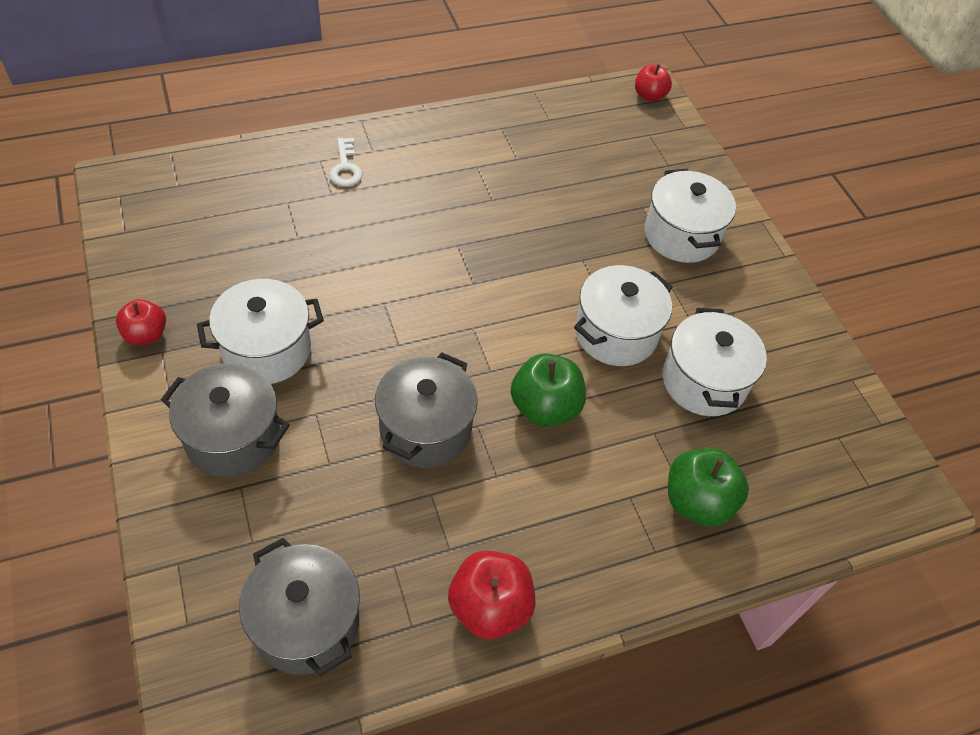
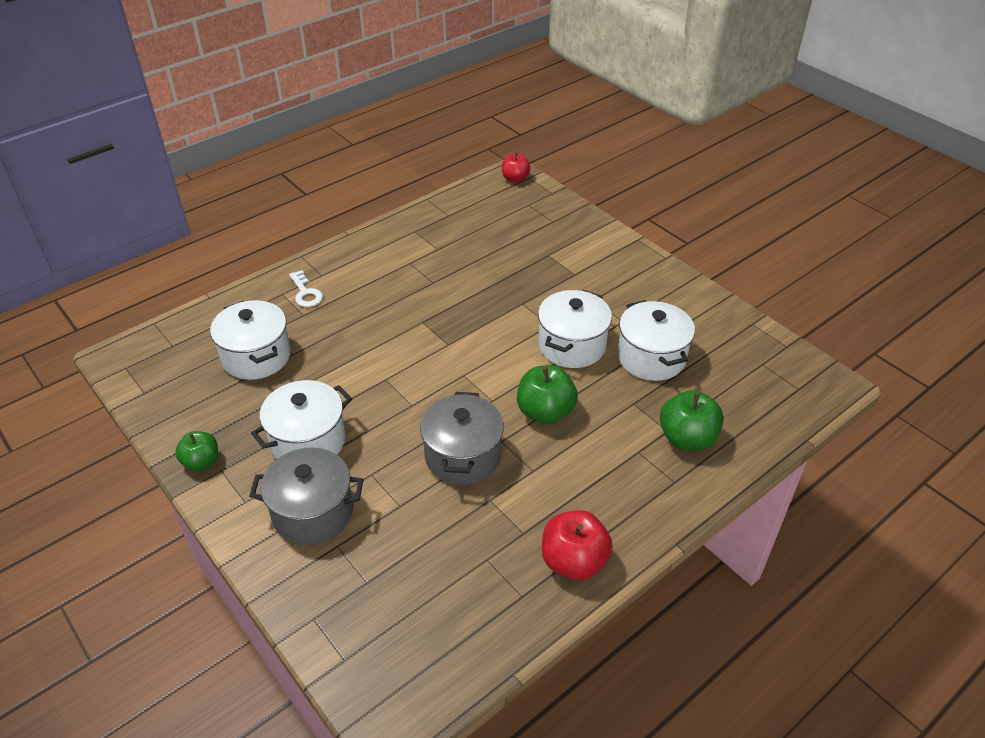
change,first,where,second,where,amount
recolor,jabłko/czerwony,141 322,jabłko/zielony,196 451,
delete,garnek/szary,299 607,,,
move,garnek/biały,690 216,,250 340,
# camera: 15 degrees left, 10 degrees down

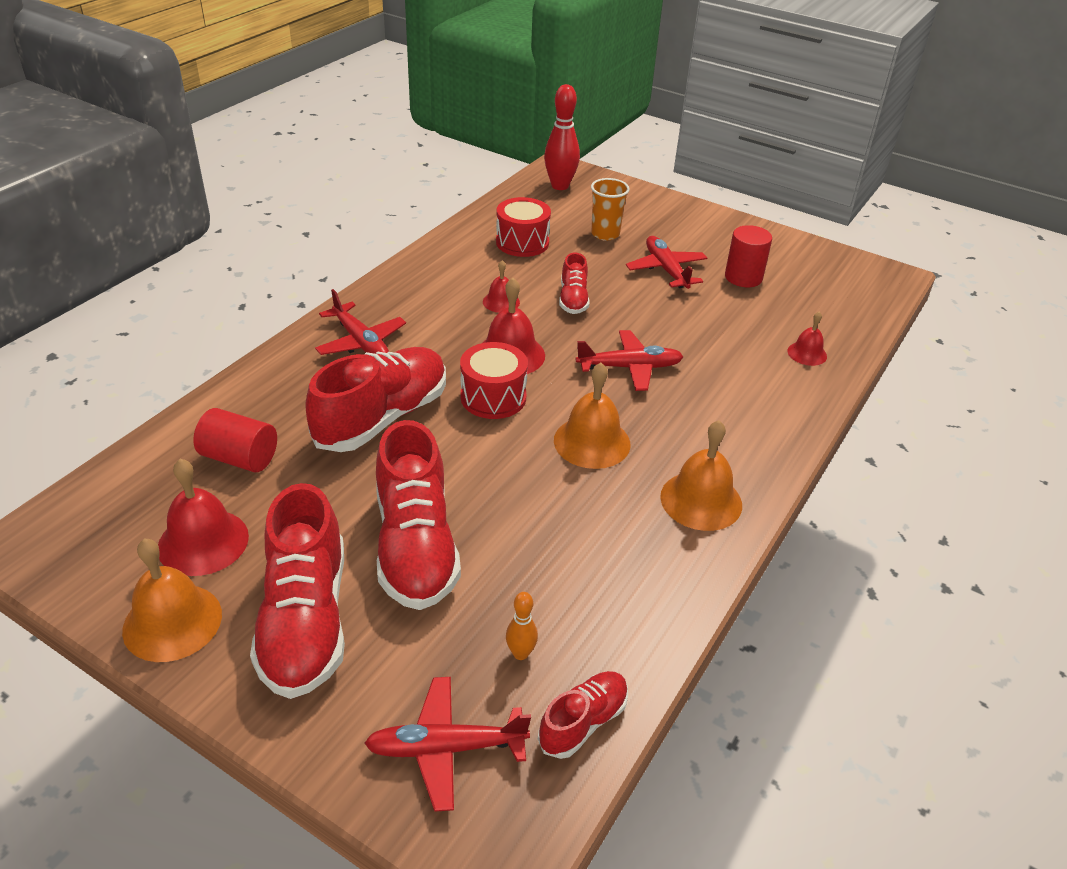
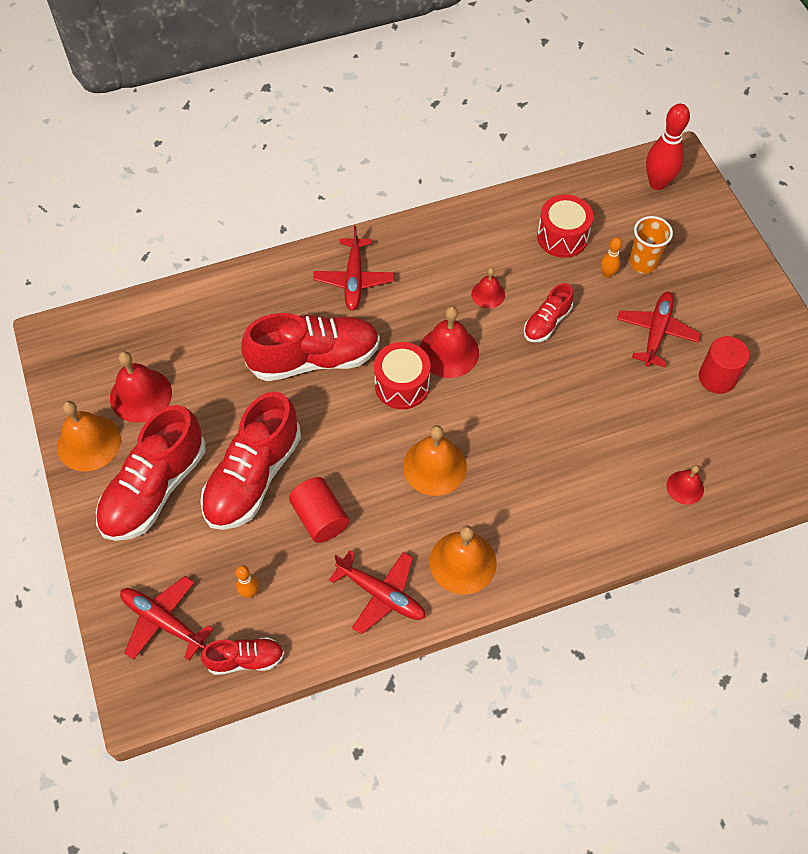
change,first,where,second,where,amount
move,walec/czerwony,235 440,,319 510,
move,samolot/czerwony,629 360,,377 592,
insert,,,kręgiel/pomarańczowy,611 257,
# camera: 40 degrees right, 20 degrees up

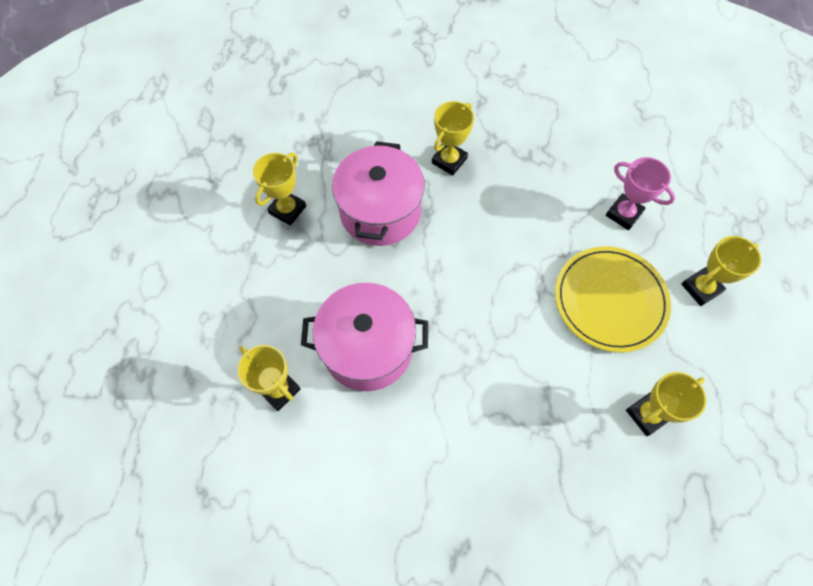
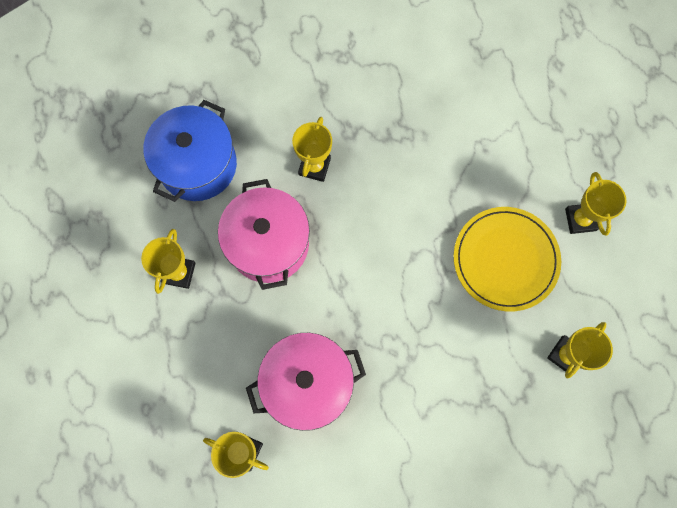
change,first,where,second,where,amount
delete,puchar/różowy,640 193,,,
rotate,puchar/żółty,721 271,,595 204,45 degrees counterclockwise
insert,,,garnek/niebieski,190 151,
# camera: 20 degrees left, 10 degrees up

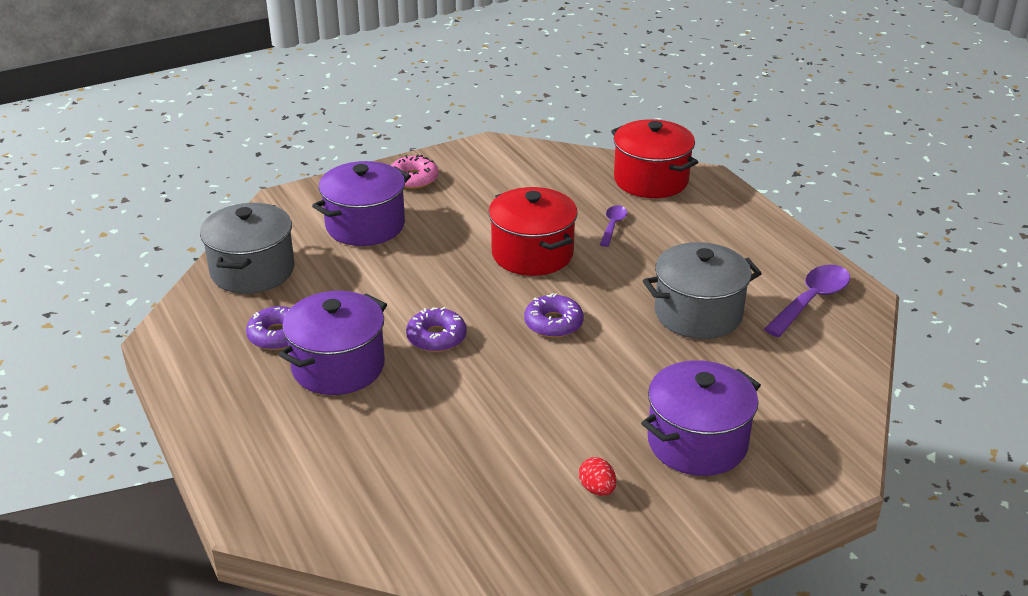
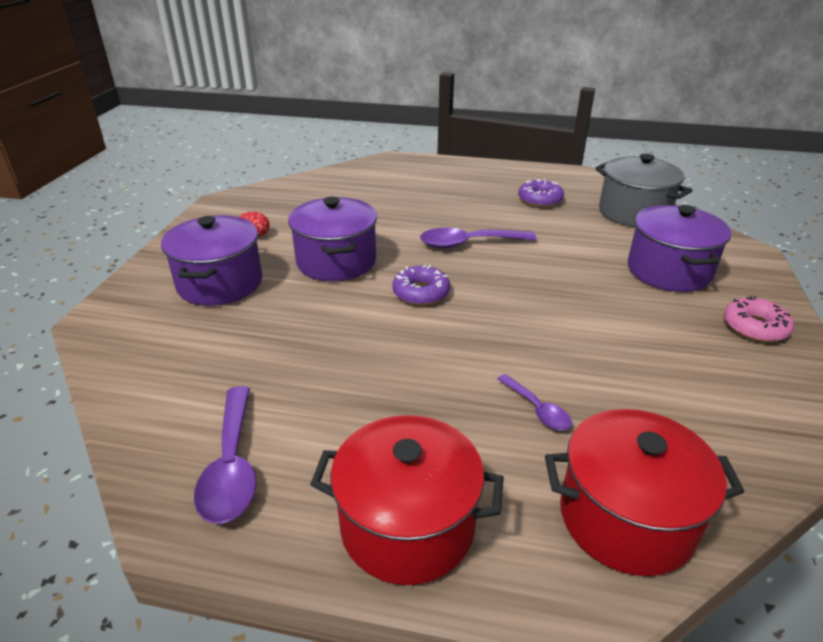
change,first,where,second,where,amount
move,garnek/fioletowy,332 343,,332 239,
replace,donut/fioletowy,436 329,łyżka/fioletowy,478 238,
move,garnek/czerwony,533 231,,407 500,
delete,garnek/szary,702 290,,,
# camera: 130 degrees right, 0 degrees up

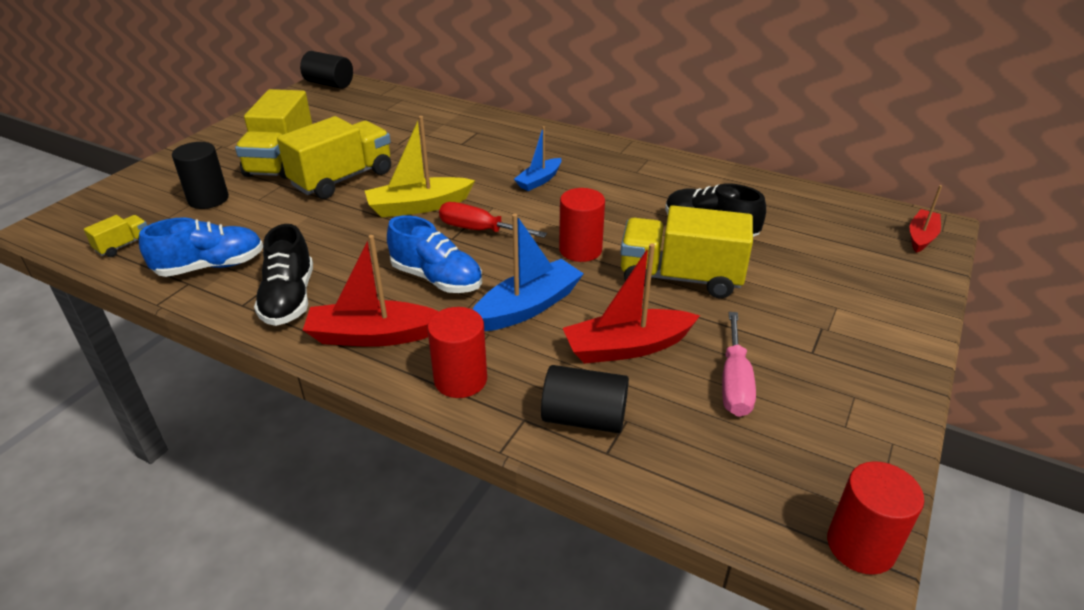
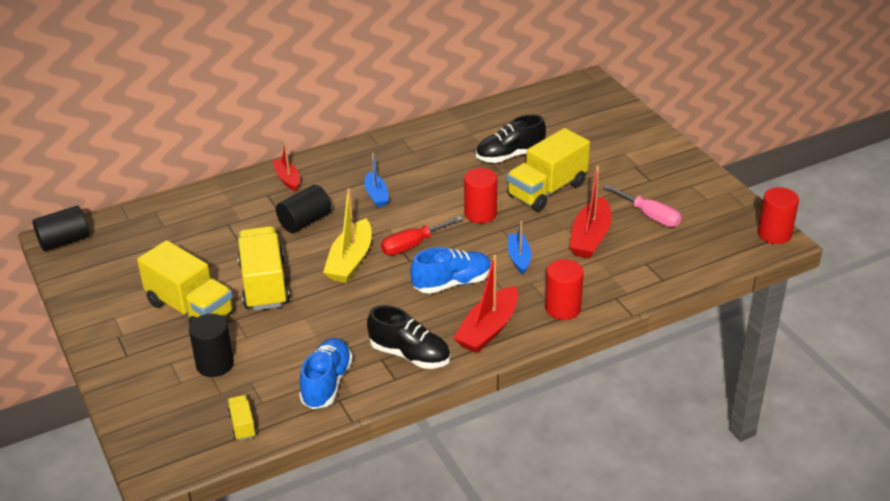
change,first,where,second,where,amount
resize,łódka/niebieski,528 272,,520 247,x0.62
move,walec/czarny,585 399,,303 209,
move,łódka/czerwony,926 219,,286 167,
# camera: 55 degrees left, 0 degrees up

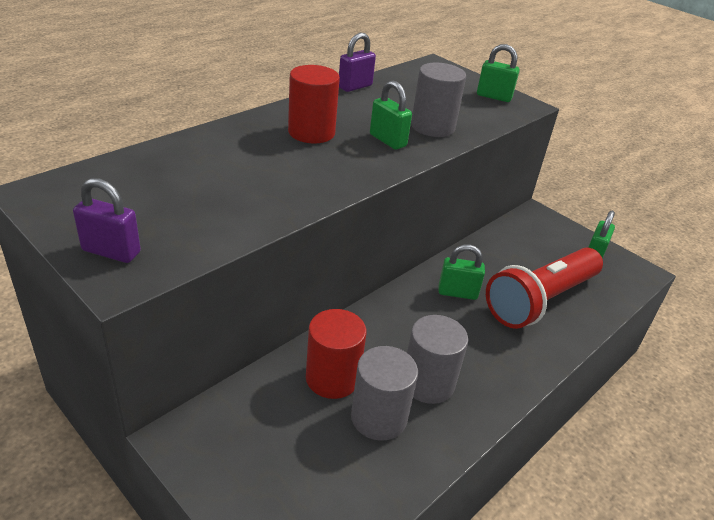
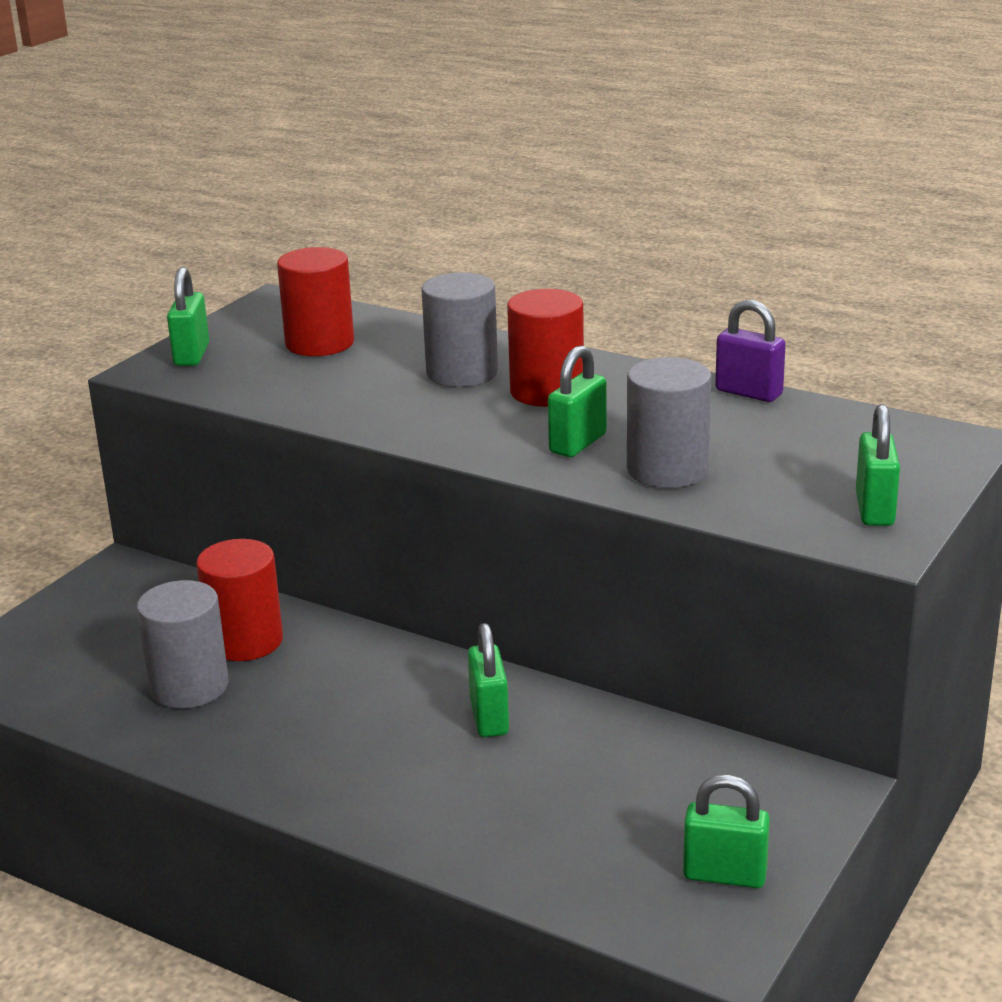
change,first,where,second,where,amount
recolor,kłódka/fioletowy,107 220,kłódka/zielony,188 316,
move,walec/szary,437 359,,459 330,
delete,latarka/czerwony,544 288,,,
insert,,,walec/czerwony,315 301,
# camera: 80 degrees right, 10 degrees down

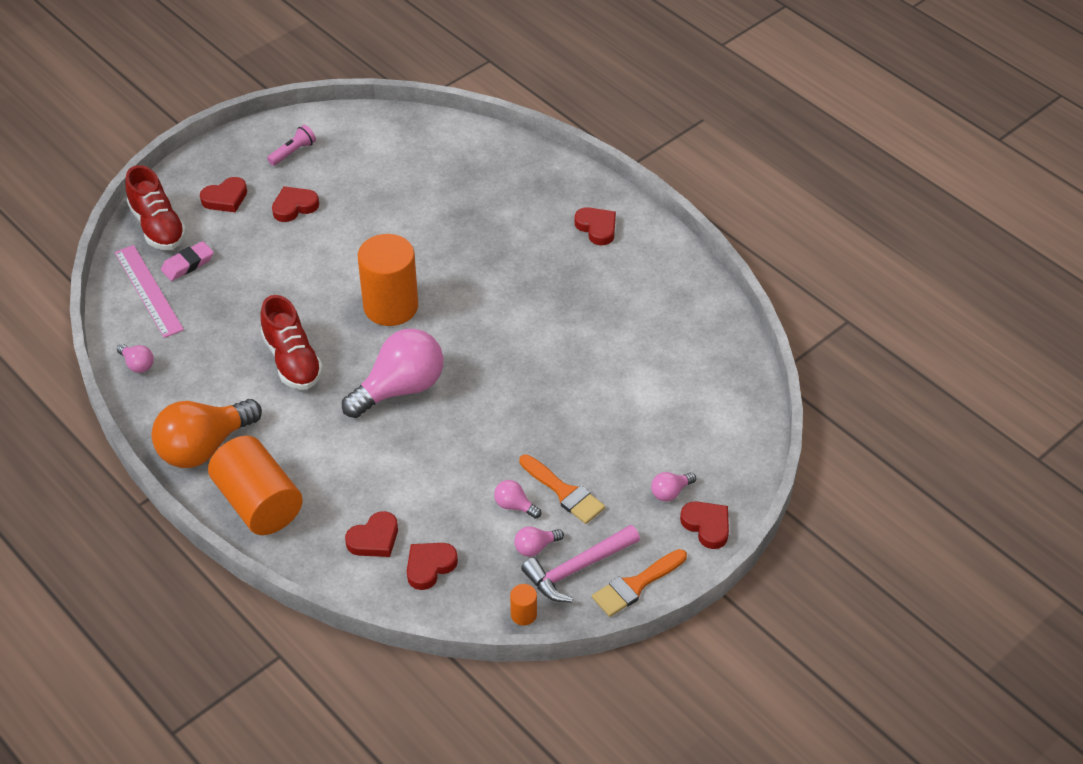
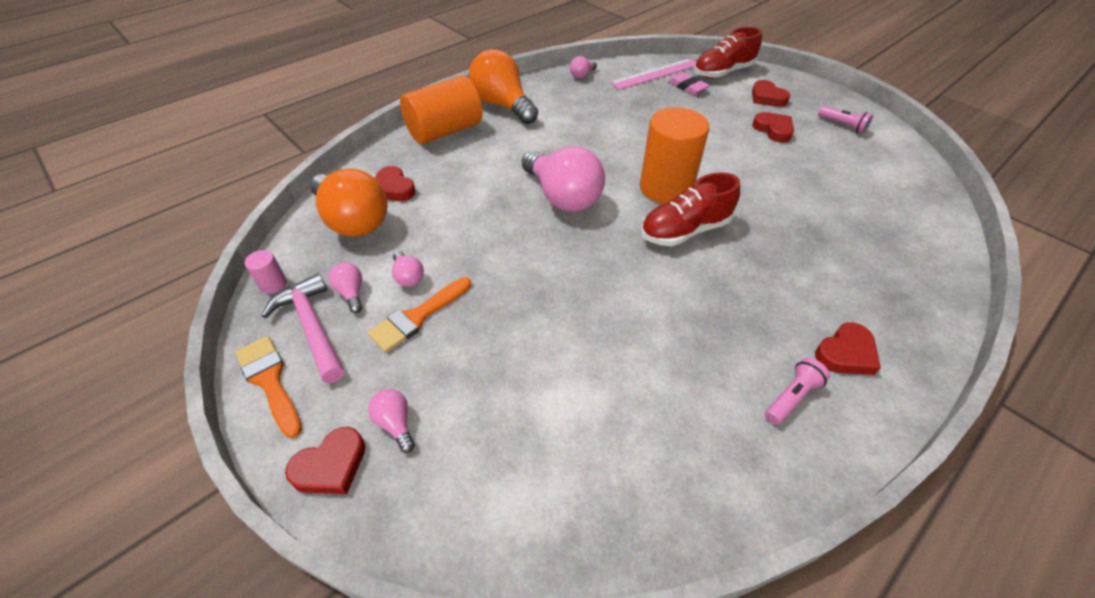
change,first,where,second,where,amount
move,but/czerwony,292 342,,690 209,
replace,serce/czerwony,432 566,żarówka/pomarańczowy,349 202,
rotate,żarówka/różowy,518 499,,408 269,120 degrees clockwise
recolor,walec/pomarańczowy,523 605,walec/różowy,266 272,
insert,,,latarka/różowy,797 391,
# camera: 90 degrees right, 0 degrees up

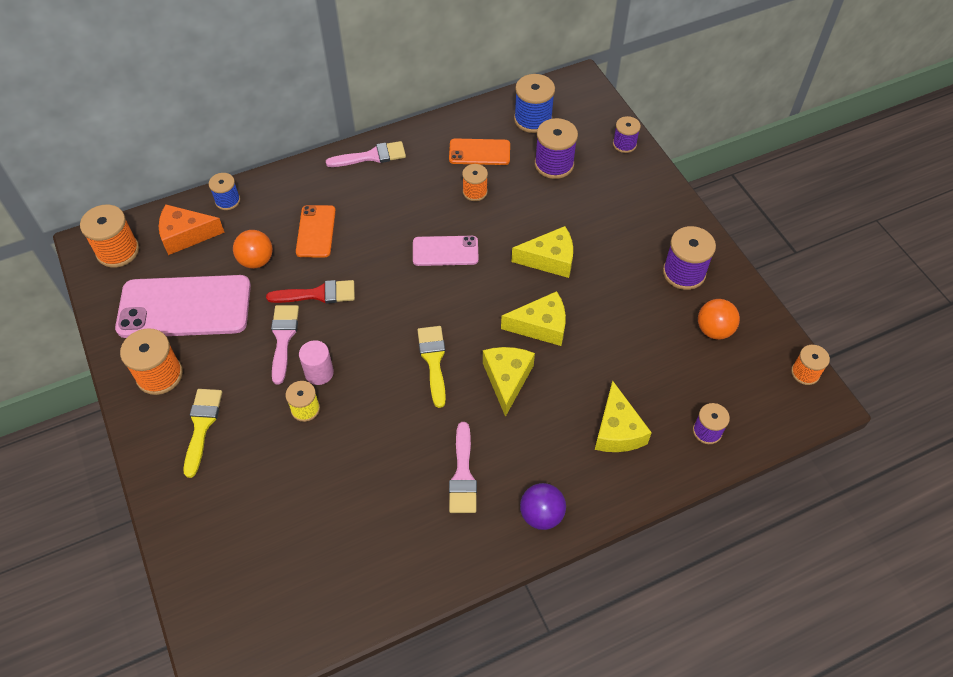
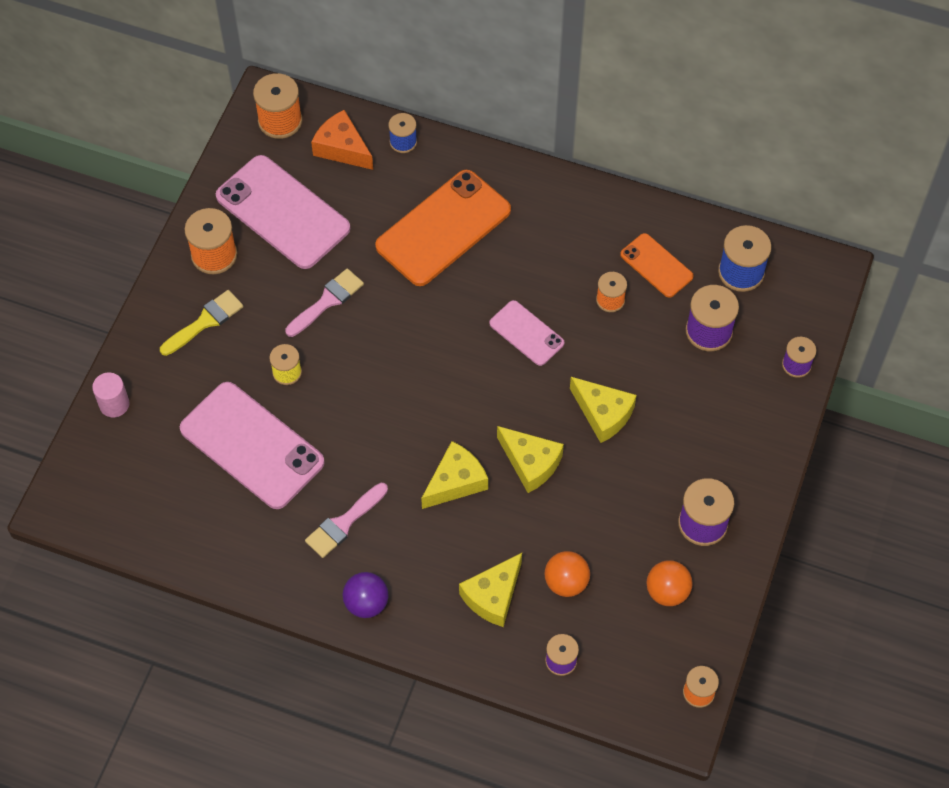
change,first,where,second,where,amount
move,piłka/pomarańczowy,253 249,,567 574,
delete,pędzel/czerwony,310 292,,,
resize,telefon/pomarańczowy,316 231,,443 228,x1.87
move,walec/różowy,316 362,,111 395,
delete,pędzel/różowy,366 154,,,
delete,pędzel/żółty,431 367,,,
insert,,,telefon/różowy,252 445,
# camera: 45 degrees right, 5 degrees up

